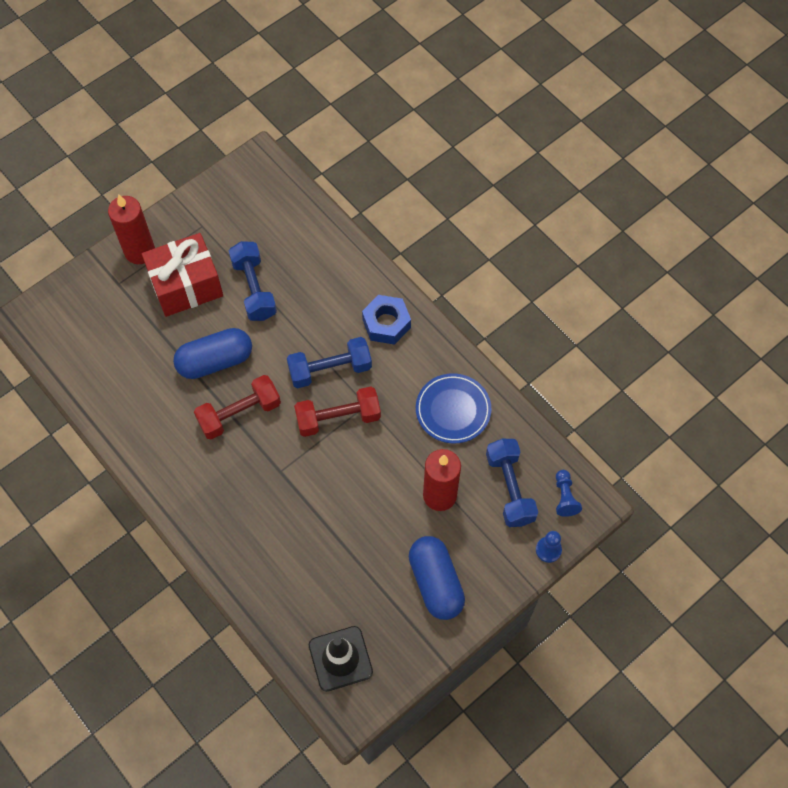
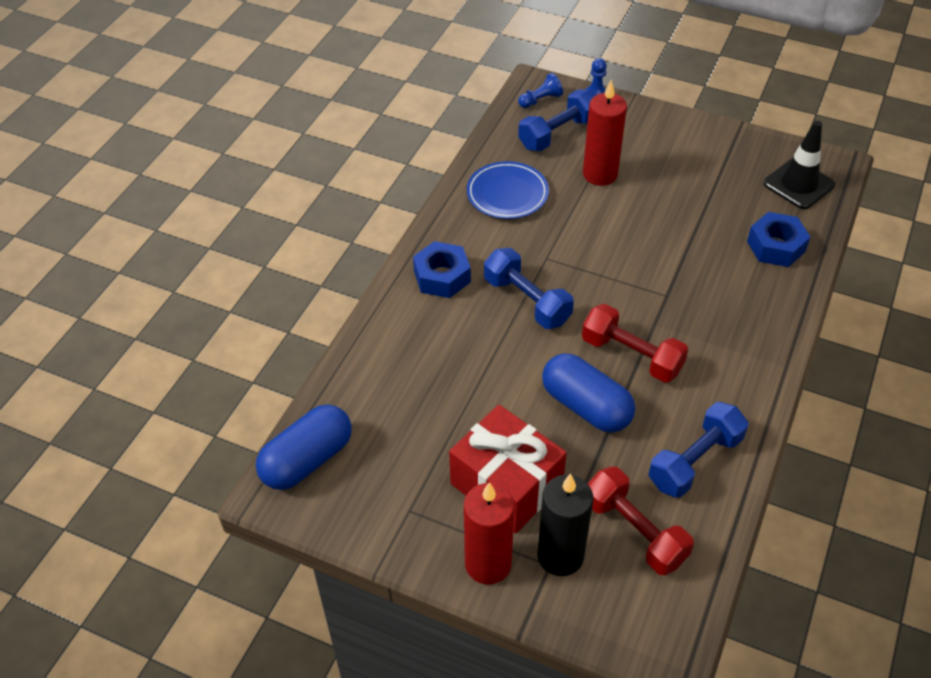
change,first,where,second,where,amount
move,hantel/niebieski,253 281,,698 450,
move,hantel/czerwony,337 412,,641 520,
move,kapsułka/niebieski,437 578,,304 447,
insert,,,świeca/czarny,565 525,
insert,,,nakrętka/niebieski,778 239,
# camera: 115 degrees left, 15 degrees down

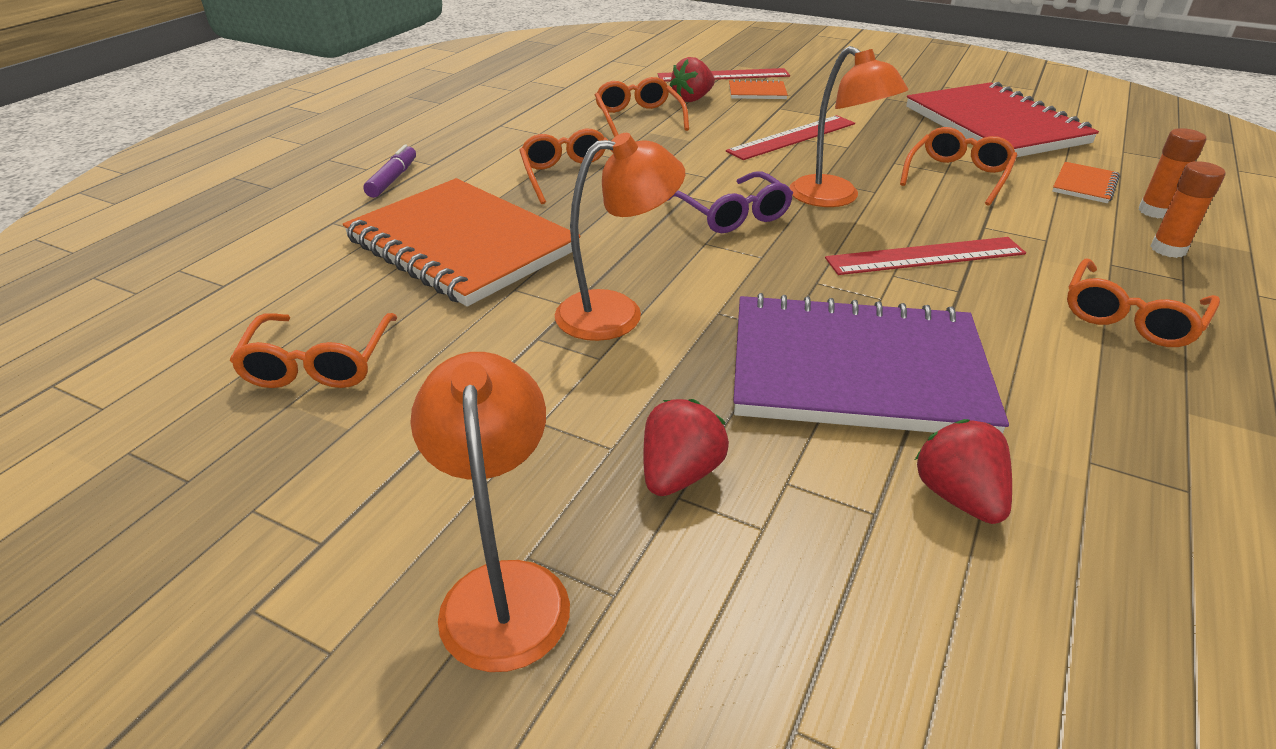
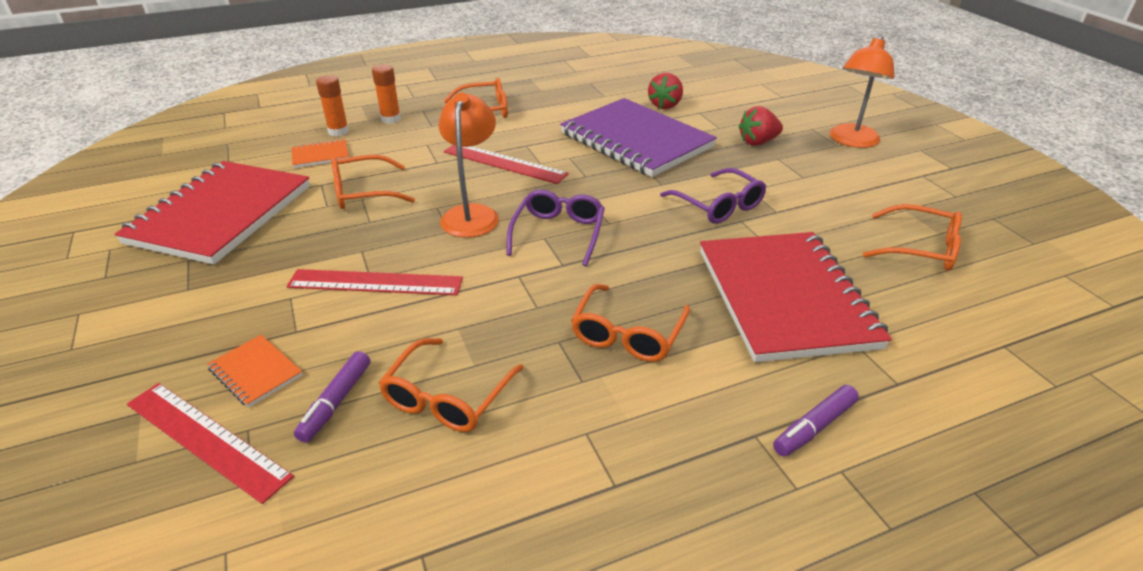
change,first,where,second,where,amount
rotate,okulary/pomarańczowy,313 350,,912 237,75 degrees clockwise
recolor,zeszyt/pomarańczowy,461 242,zeszyt/czerwony,796 297,
replace,lampka/pomarańczowy,620 237,okulary/fioletowy,713 196,
replace,truskawka/czerwony,692 79,flamaster/fioletowy,332 397,
# camera: 140 degrees left, 0 degrees up

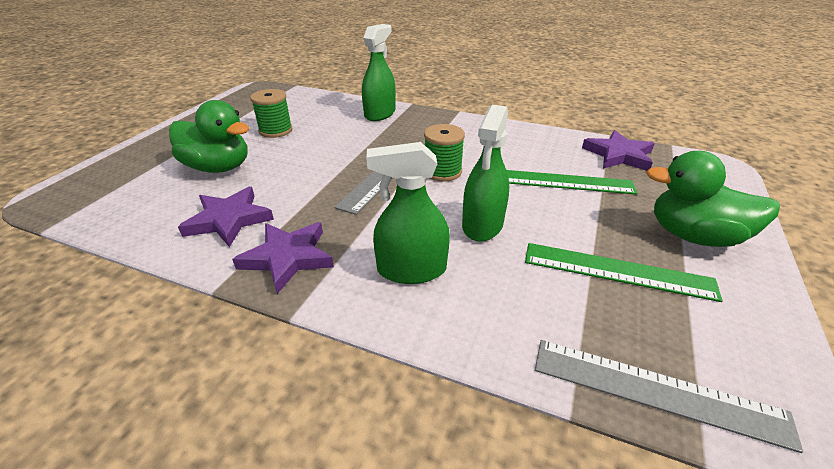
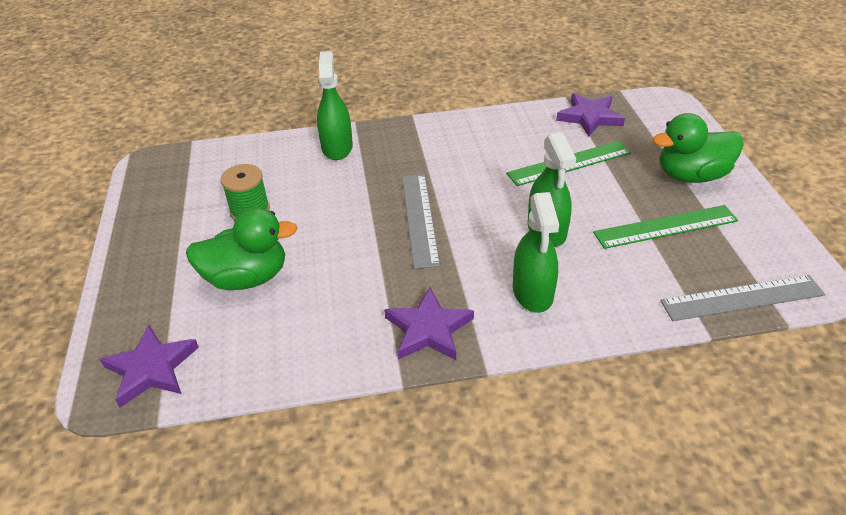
change,first,where,second,where,amount
move,gwiazda/fioletowy,226 217,,149 366,
rotate,spryskiwacz/zielony,408 213,,536 252,60 degrees counterclockwise
delete,szpulka/zielony,444 152,,,
# camera: 30 degrees left, 5 degrees up

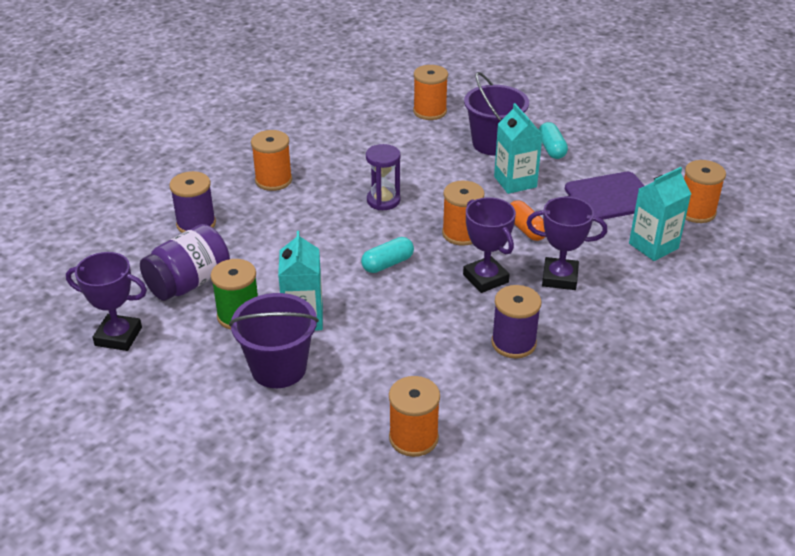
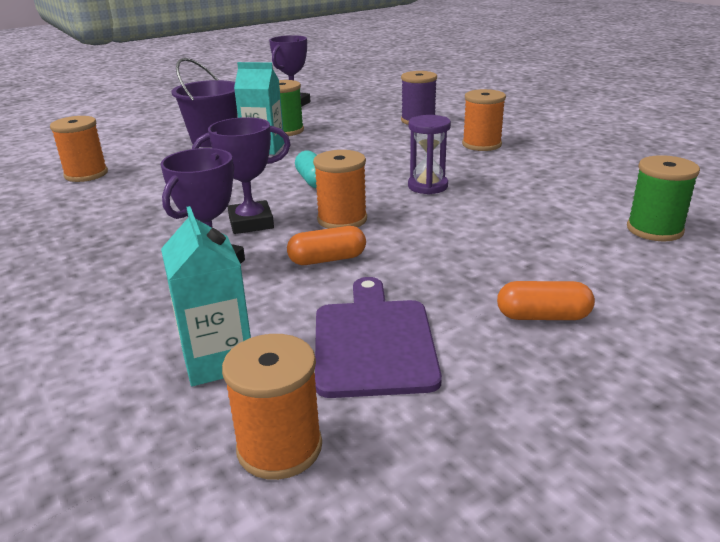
change,first,where,second,where,amount
delete,słoik/fioletowy,185 262,,,
recolor,szpulka/pomarańczowy,430 92,szpulka/zielony,663 198,
delete,wiadro/fioletowy,496 114,,,
delete,szpulka/fioletowy,516 321,,,
delete,karton mleka/turkusowy,518 148,,,
recolor,kapsułka/turkusowy,553 140,kapsułka/pomarańczowy,546 300,
# camera: 105 degrees right, 10 degrees down

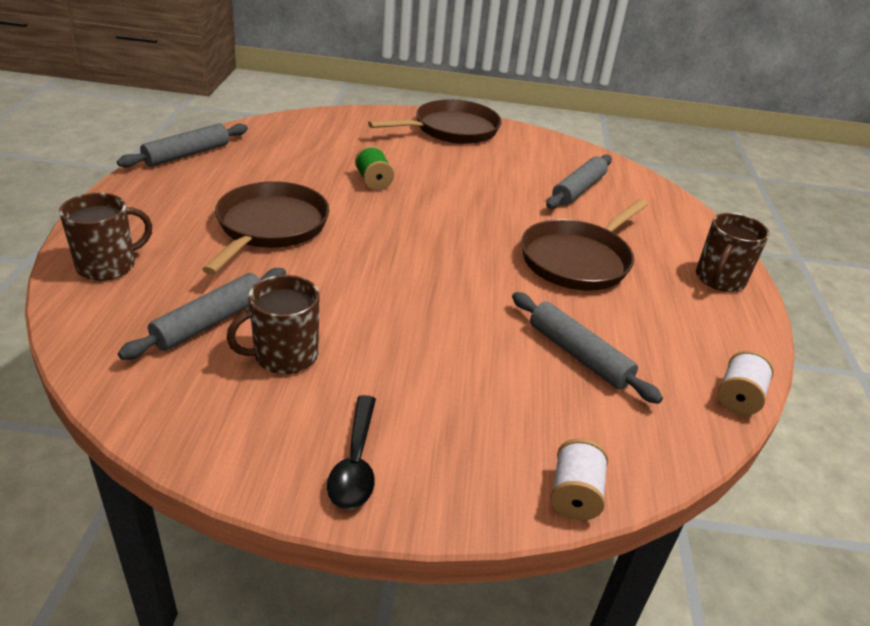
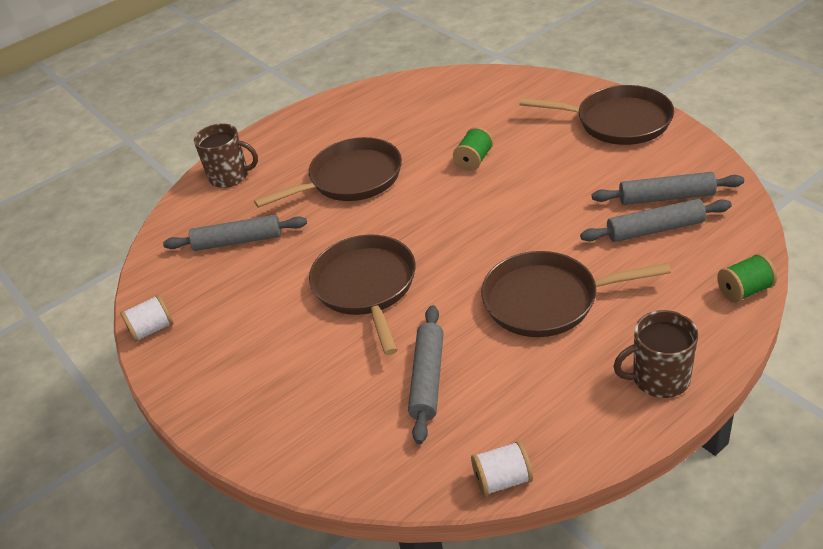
change,first,where,second,where,amount
move,wałek do ciasta/szary,182 145,,668 188,
delete,kubek/brązowy,272 324,,,
delete,łyżka/czarny,351 452,,,
move,szpulka/biały,579 479,,146 318,
insert,,,patelnia/brązowy,362 295,
insert,,,szpulka/zielony,747 278,
# camera: 55 degrees right, 5 degrees up

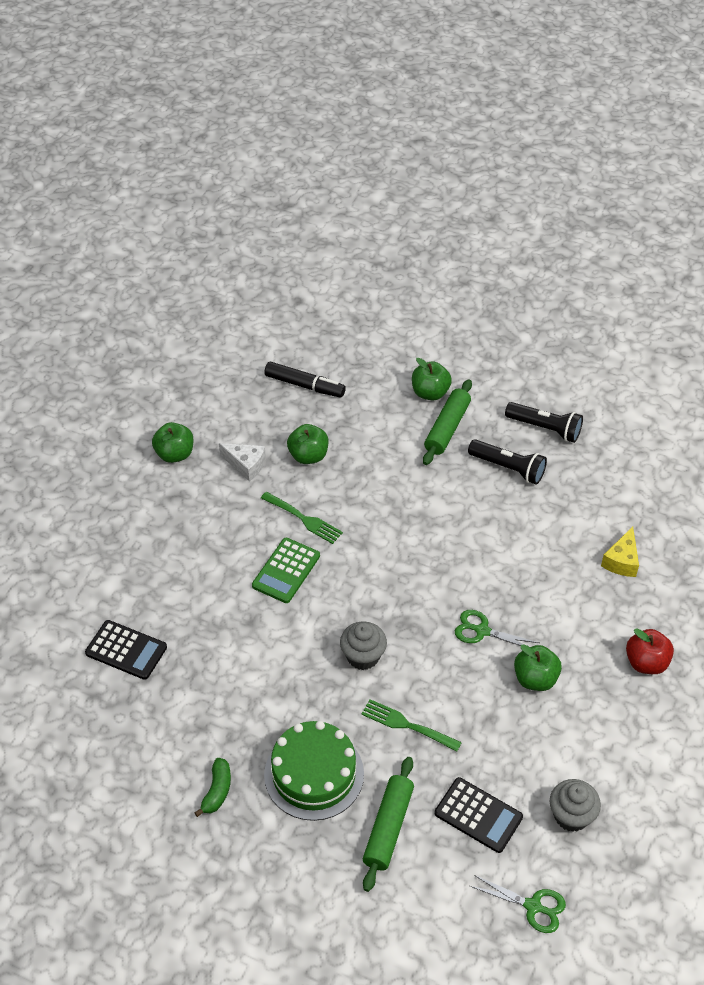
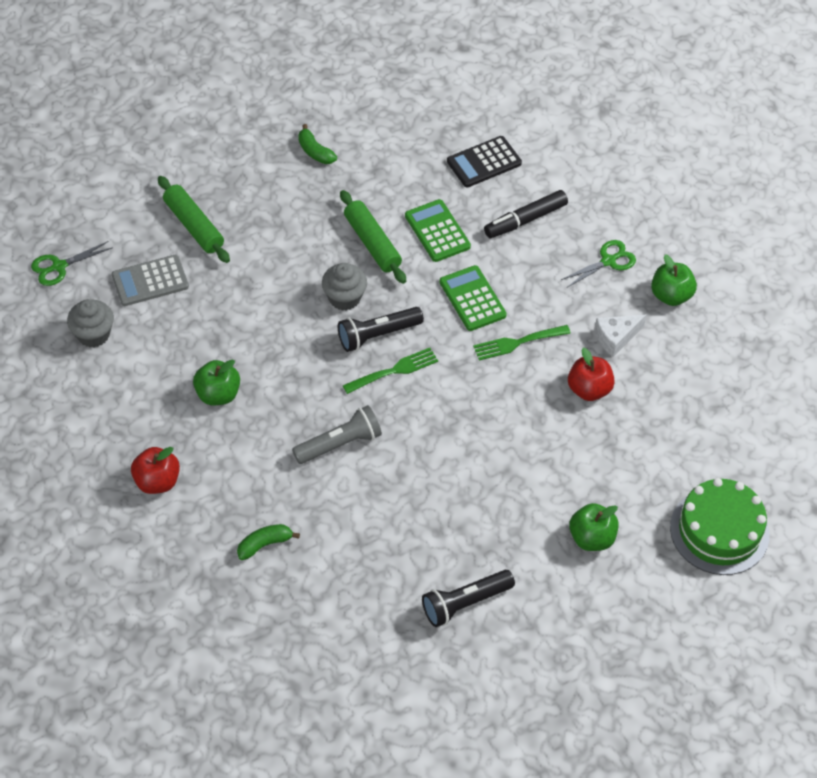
change,first,where,second,where,amount
move,flamaster/czarny,305 380,,526 214,
move,tort/zielony,314 771,,719 526,
recolor,jabłko/zielony,307 444,jabłko/czerwony,591 374,
move,widelec/zielony,411 725,,390 371,
move,wałek do ciasta/zielony,447 422,,373 237,
recolor,kalkulator/czarny,479 815,kalkulator/szary,150 280,
move,nożyczki/zielony,497 628,,598 263,
move,latarka/czarny,507 461,,381 329,
replace,ser/żółty,620 551,banan/zielony,268 542,
insert,,,latarka/szary,337 434,
insert,,,kalkulator/zielony,438 230,
# camera: 125 degrees right, 5 degrees up

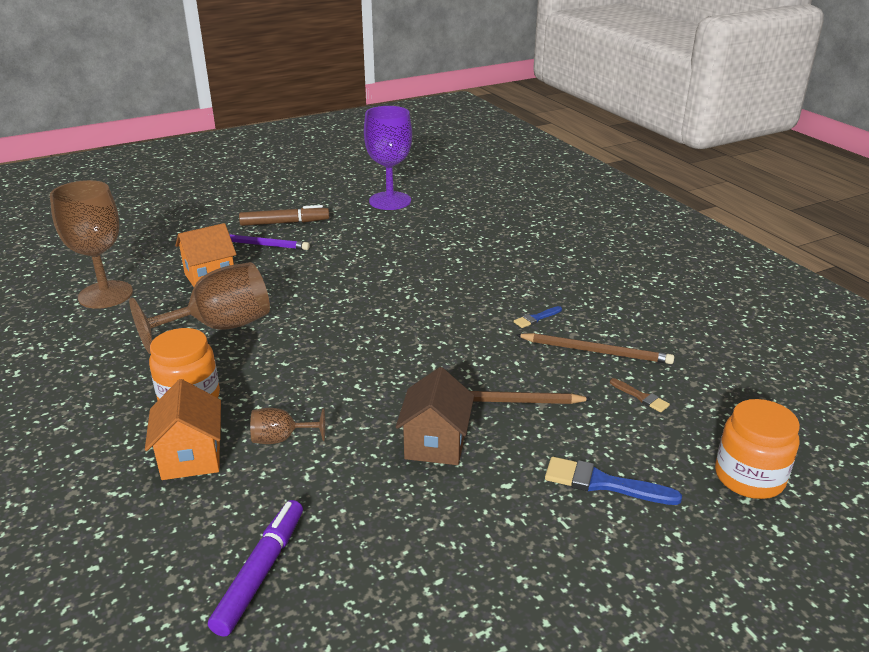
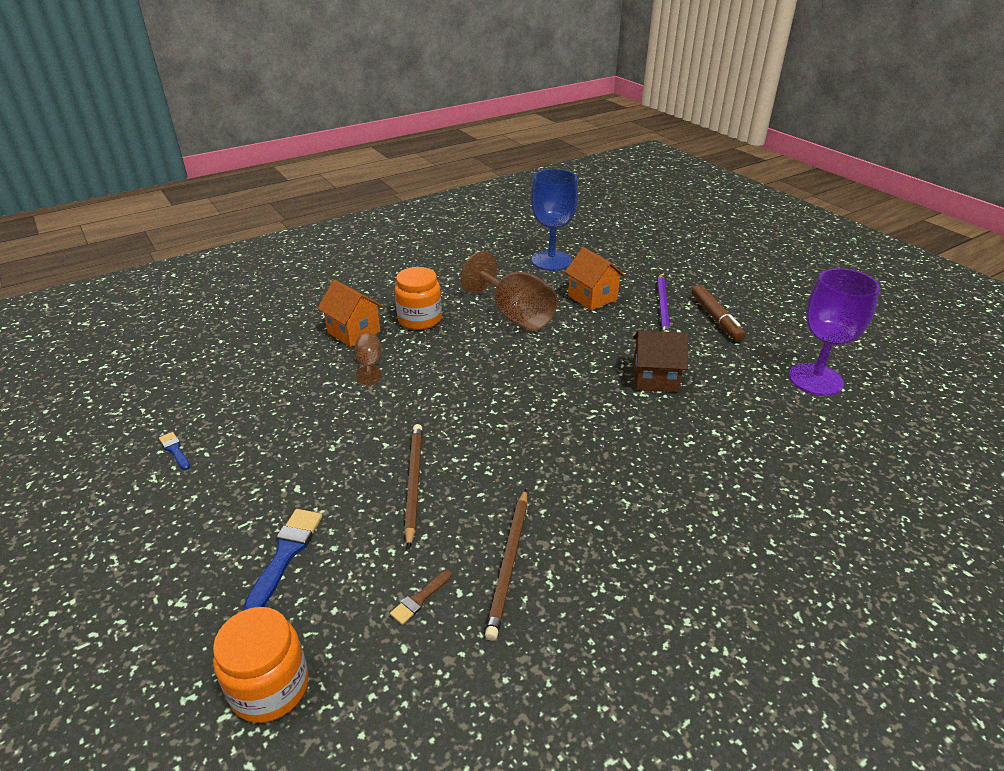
change,first,where,second,where,amount
recolor,kielich/brązowy,91 244,kielich/niebieski,554 220,
rotate,domek/pomarańczowy,183 429,,350 313,60 degrees clockwise
delete,flamaster/fioletowy,255 568,,,
move,domek/brązowy,434 416,,660 361,
move,pędzel/niebieski,538 317,,174 451,
# camera: 85 degrees right, 5 degrees up

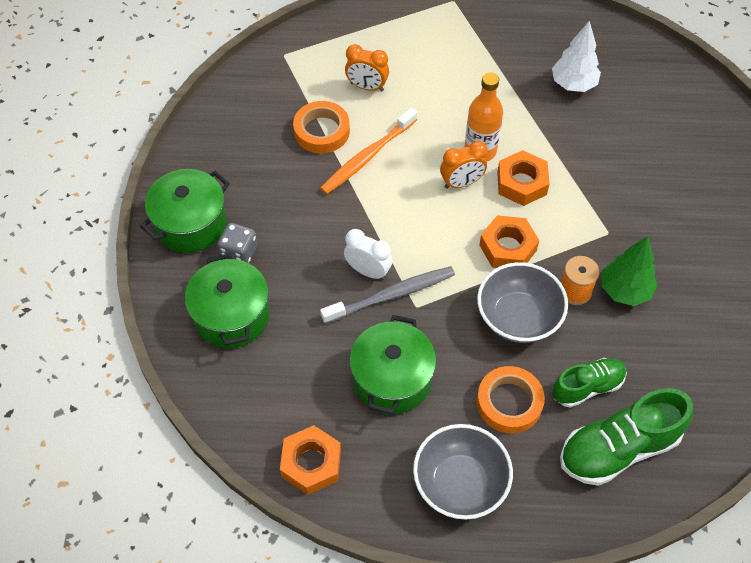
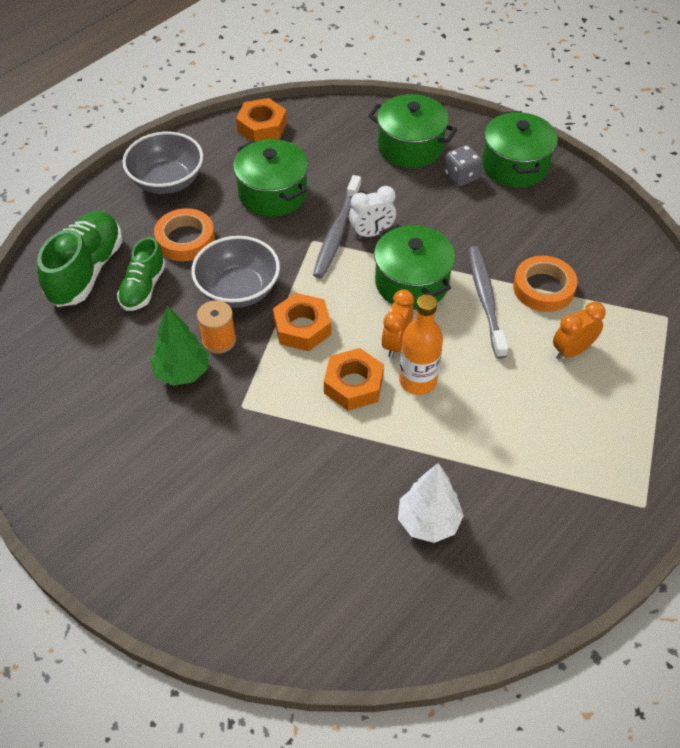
change,first,where,second,where,amount
recolor,szczoteczka do zębów/pomarańczowy,368 151,szczoteczka do zębów/szary,488 302,
insert,,,garnek/zielony,414 267,
# camera: 130 degrees right, 5 degrees down

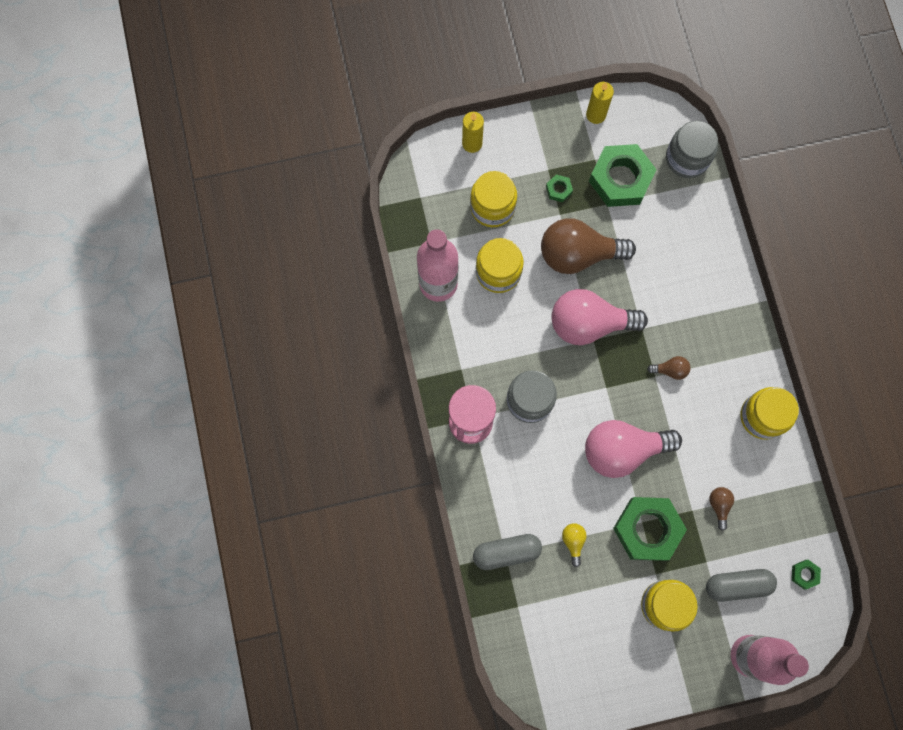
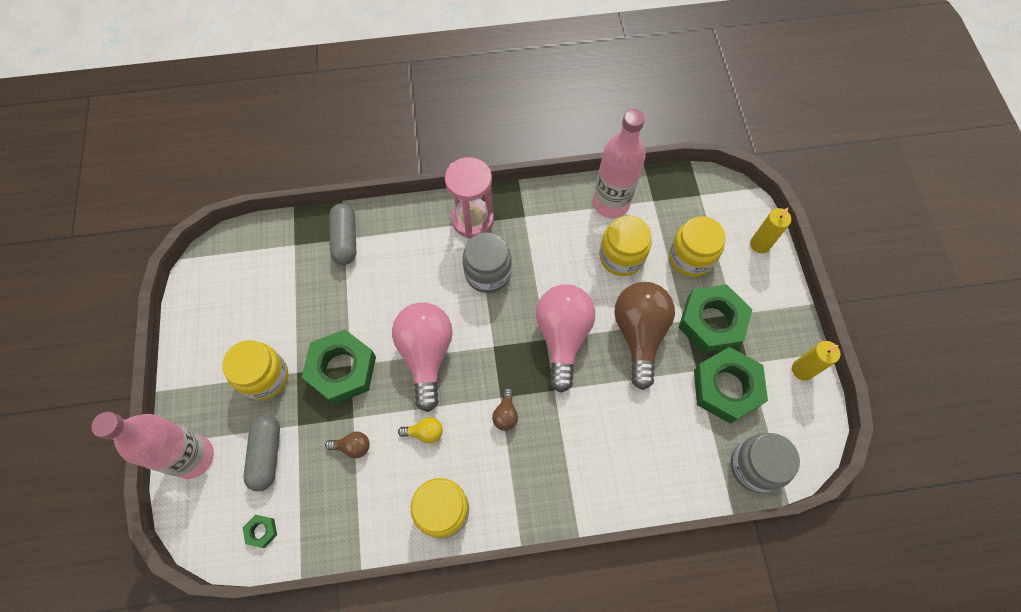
change,first,where,second,where,amount
resize,nakrętka/zielony,559 188,,716 318,x2.38
move,żarówka/żółty,574 545,,420 430,
# camera: 95 degrees right, 10 degrees down

